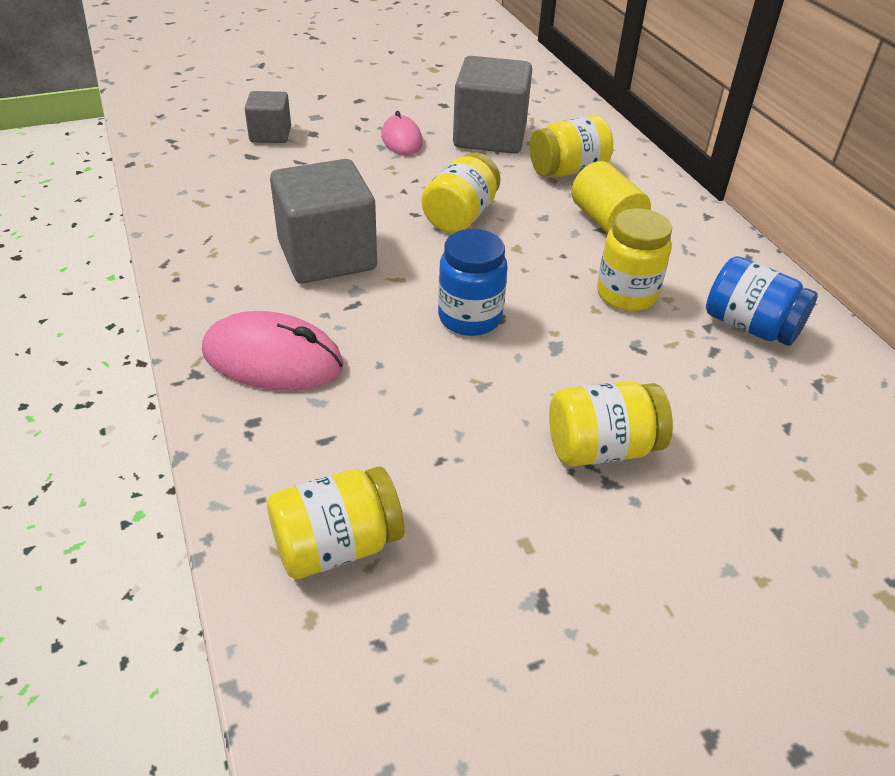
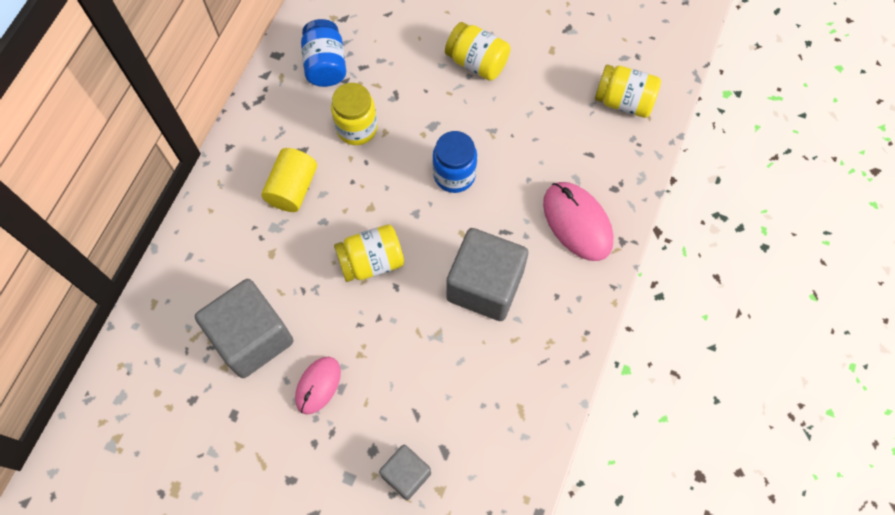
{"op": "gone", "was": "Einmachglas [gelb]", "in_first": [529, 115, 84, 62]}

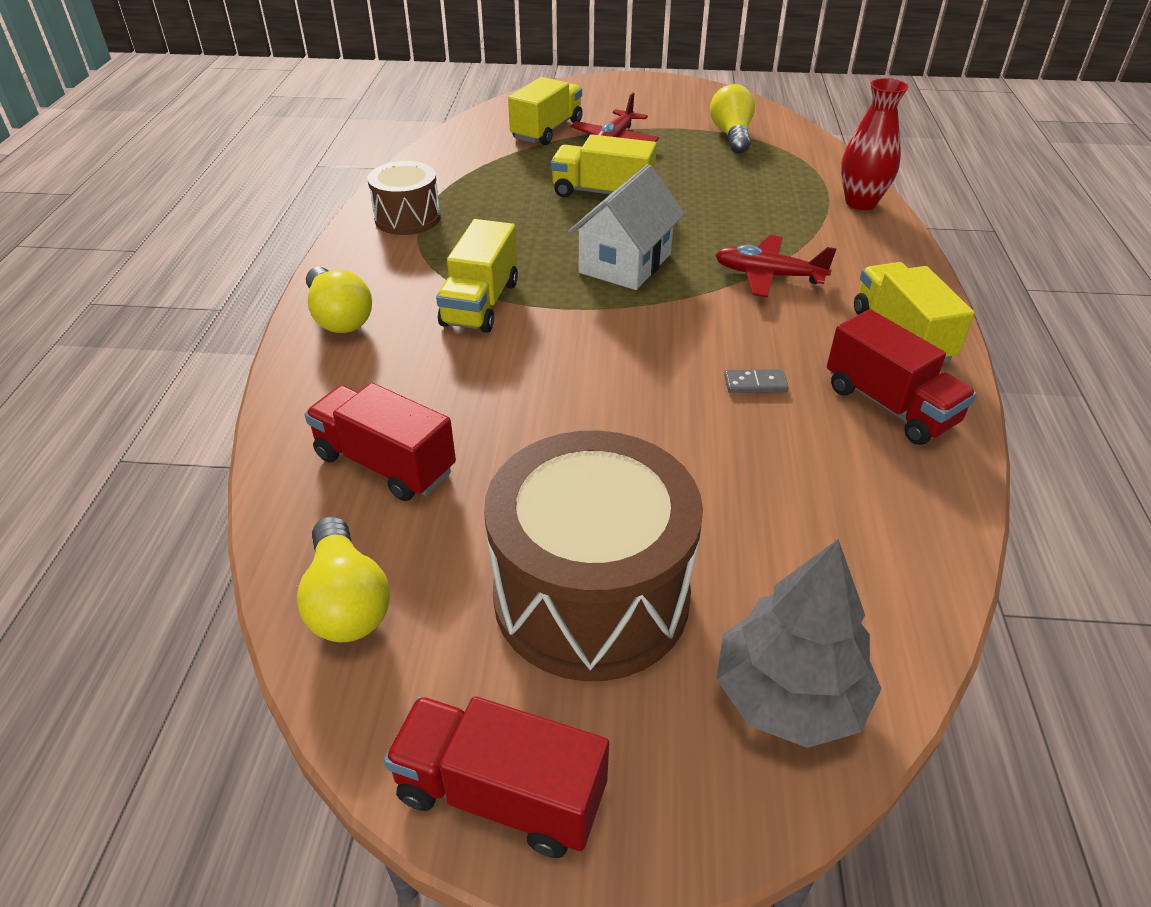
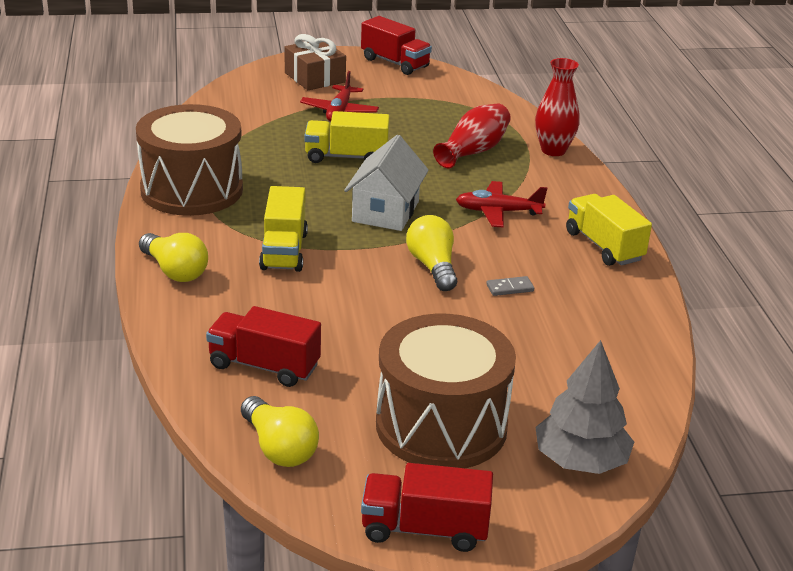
{"op": "scaled", "was": "Trommel [braun]", "in_first": [368, 161, 73, 74], "in_second": [136, 104, 107, 112], "ratio": 1.82}
{"op": "gone", "was": "Lastwagen [gelb]", "in_first": [508, 77, 75, 68]}
{"op": "shifted", "was": "Glühbirne [gelb]", "in_first": [710, 84, 45, 70], "in_second": [406, 215, 51, 76]}
{"op": "shifted", "was": "Lastwagen [rot]", "in_first": [827, 309, 150, 136], "in_second": [361, 16, 71, 59]}
{"op": "new", "now": "Geschenk [braun]", "in_second": [285, 34, 61, 56]}
{"op": "new", "now": "Vase [rot]", "in_second": [433, 103, 78, 66]}

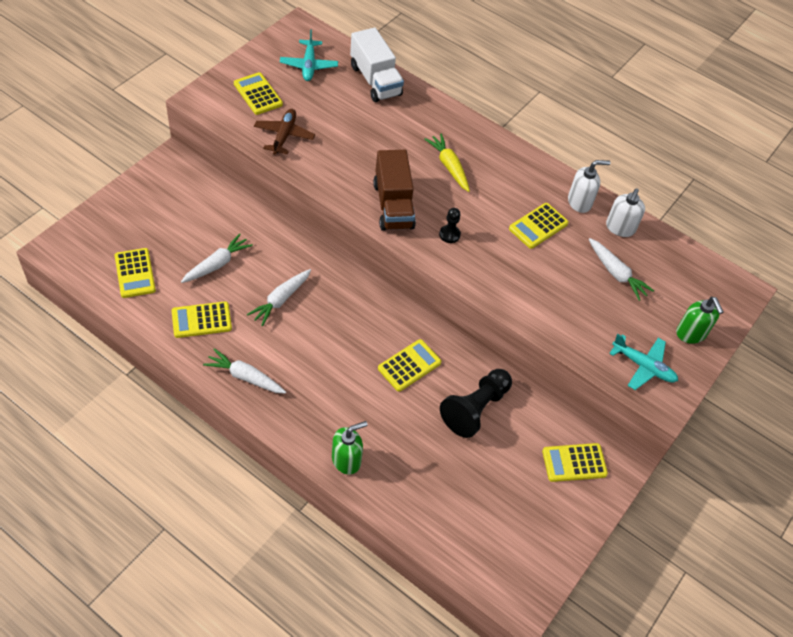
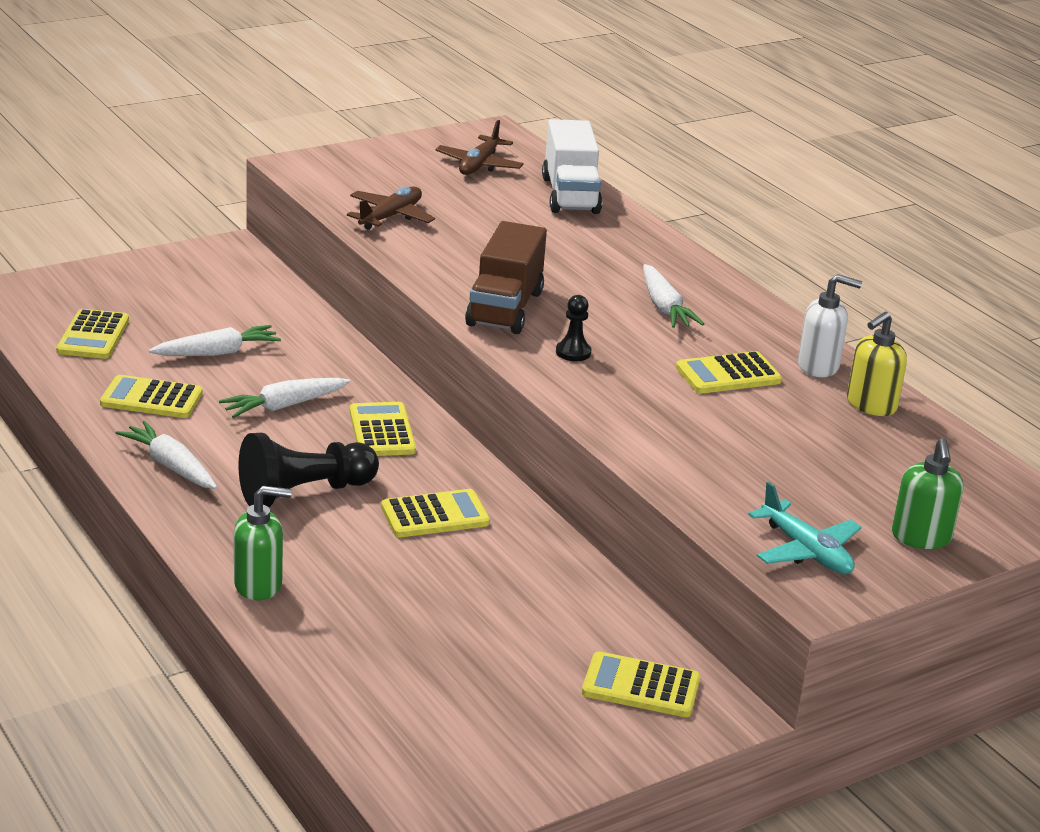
{"op": "shifted", "was": "Taschenrechner [gelb]", "in_first": [234, 72, 49, 43], "in_second": [349, 402, 67, 54]}
{"op": "repainted", "was": "Flugzeug [türkis]", "now": "Flugzeug [braun]", "in_first": [280, 29, 58, 52], "in_second": [435, 120, 89, 55]}
{"op": "gone", "was": "Karotte [gelb]", "in_first": [425, 133, 45, 59]}
{"op": "shifted", "was": "Bauer [schwarz]", "in_first": [440, 369, 72, 69], "in_second": [238, 433, 141, 74]}
{"op": "shifted", "was": "Karotte [weiß]", "in_first": [589, 238, 65, 63], "in_second": [643, 264, 61, 64]}
{"op": "repainted", "was": "Seifenspender [weiß]", "now": "Seifenspender [gelb]", "in_first": [606, 188, 39, 49], "in_second": [847, 312, 60, 104]}

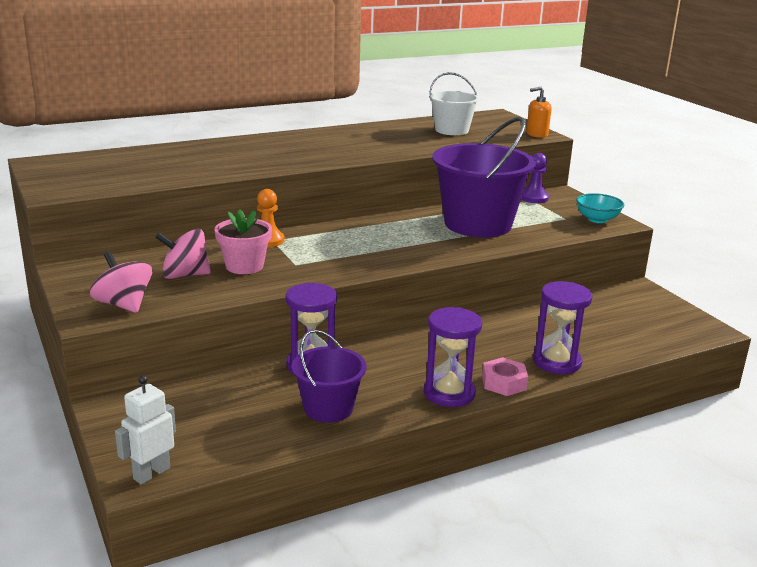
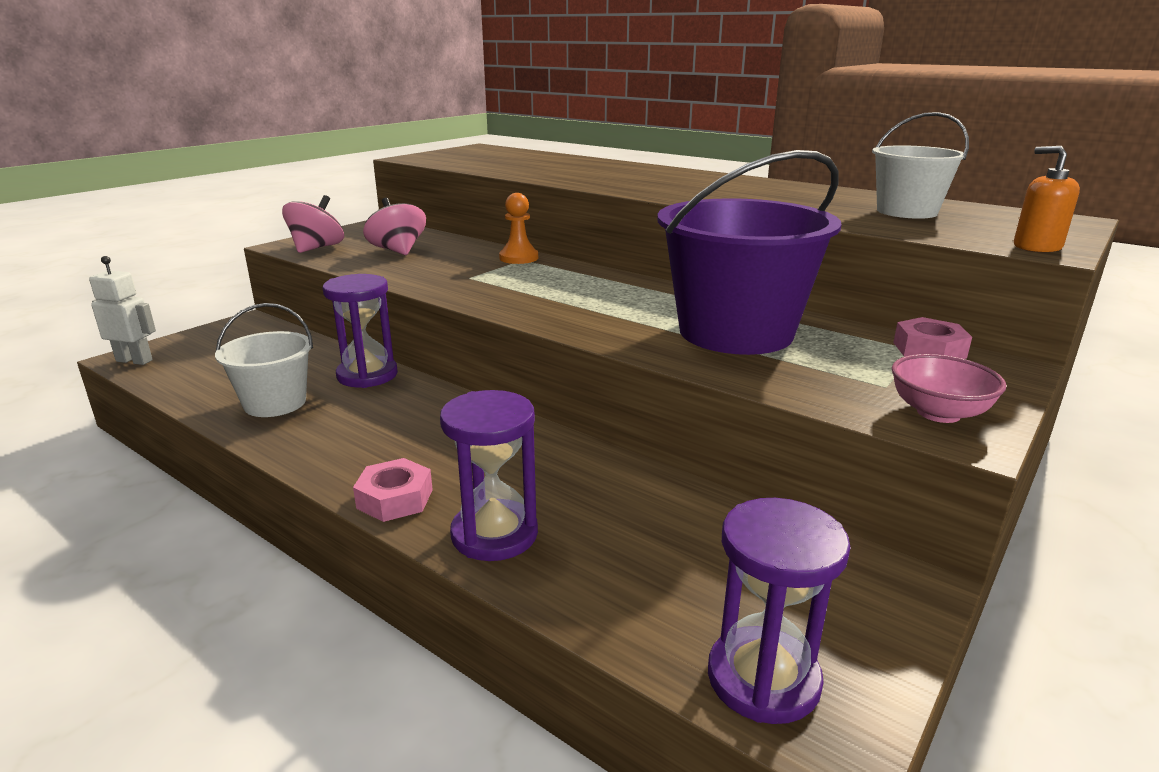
{"op": "gone", "was": "Blumentopf [rosa]", "in_first": [214, 210, 58, 64]}
{"op": "repainted", "was": "Eimer [lila]", "now": "Eimer [weiß]", "in_first": [292, 330, 75, 93], "in_second": [215, 303, 98, 114]}
{"op": "shifted", "was": "Sanduhr [lila]", "in_first": [424, 307, 58, 100], "in_second": [708, 498, 143, 226]}
{"op": "swapped", "was": "Bauer [lila]", "now": "Sechskantmutter [rosa]", "in_first": [521, 153, 28, 50], "in_second": [893, 317, 79, 42]}
{"op": "repainted", "was": "Schüssel [türkis]", "now": "Schüssel [rosa]", "in_first": [576, 193, 48, 30], "in_second": [892, 354, 114, 69]}

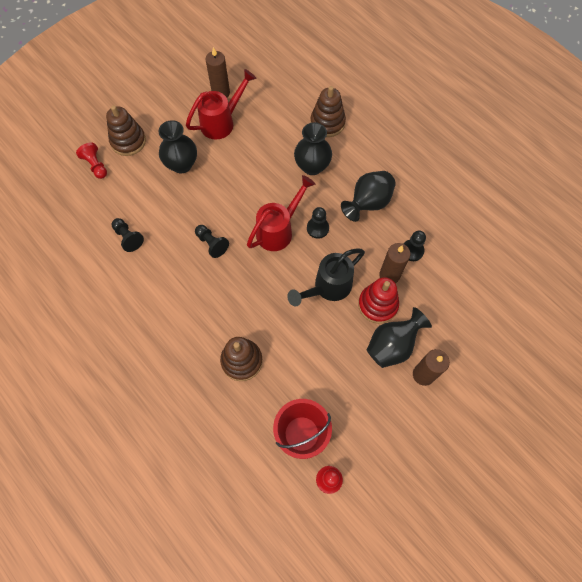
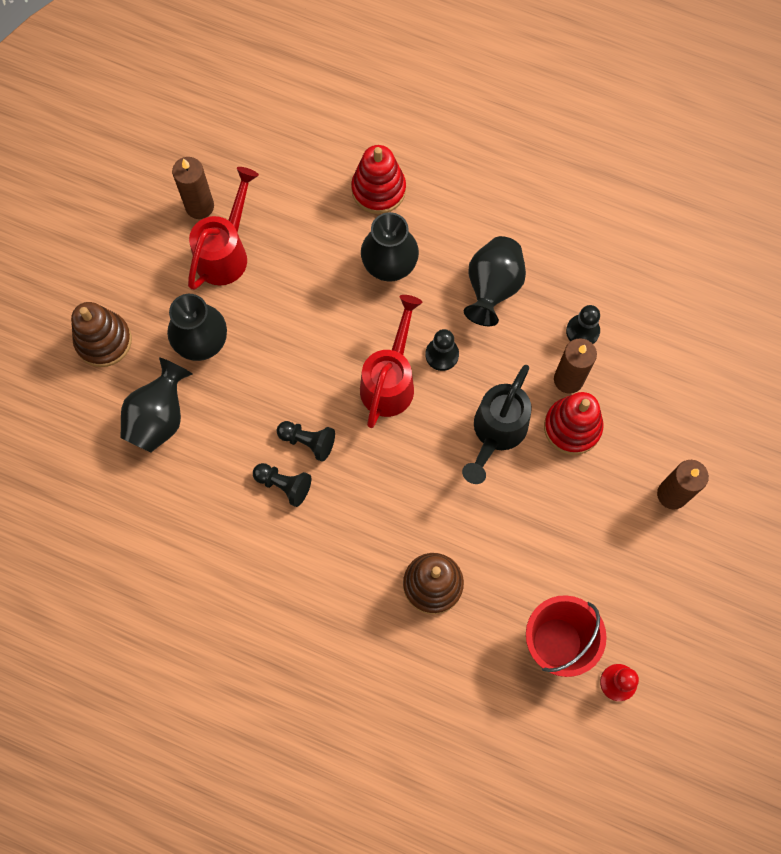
{"op": "gone", "was": "Bauer [rot]", "in_first": [76, 143, 31, 36]}
{"op": "shifted", "was": "Bauer [schwarz]", "in_first": [112, 218, 32, 34], "in_second": [253, 463, 58, 44]}
{"op": "repainted", "was": "Stapelspielzeug [braun]", "now": "Stapelspielzeug [rot]", "in_first": [310, 86, 36, 51], "in_second": [351, 145, 55, 69]}
{"op": "shifted", "was": "Vase [schwarz]", "in_first": [367, 307, 65, 61], "in_second": [120, 357, 73, 95]}

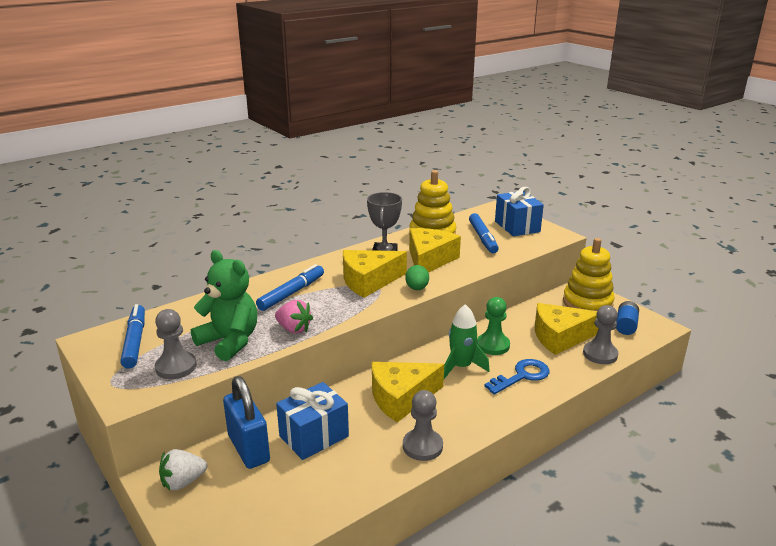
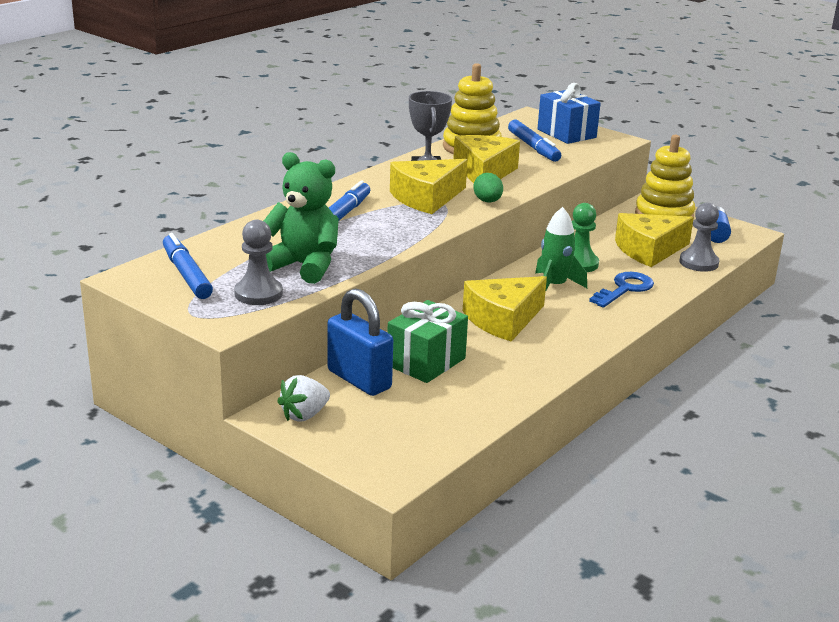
{"op": "gone", "was": "Erdbeere [rosa]", "in_first": [275, 300, 38, 33]}
{"op": "repainted", "was": "Geschenk [blau]", "now": "Geschenk [grün]", "in_first": [276, 382, 73, 78], "in_second": [387, 300, 81, 83]}
{"op": "gone", "was": "Bauer [grau]", "in_first": [403, 390, 40, 71]}

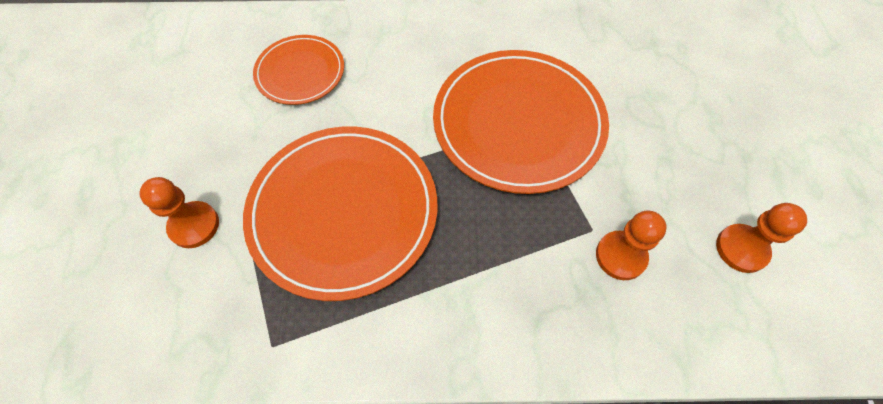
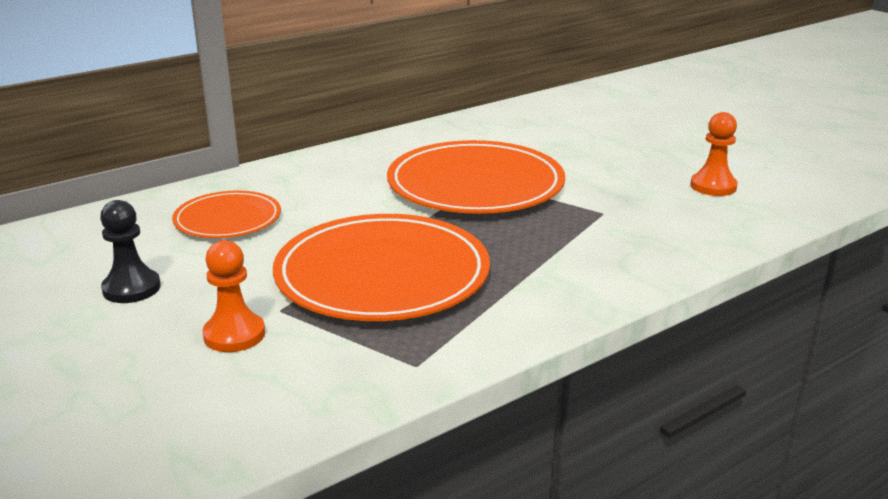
{"op": "gone", "was": "Bauer [orange]", "in_first": [596, 210, 71, 70]}
{"op": "new", "now": "Bauer [schwarz]", "in_second": [100, 200, 61, 103]}

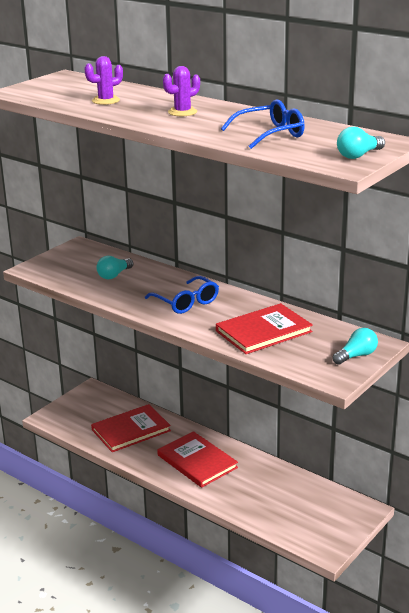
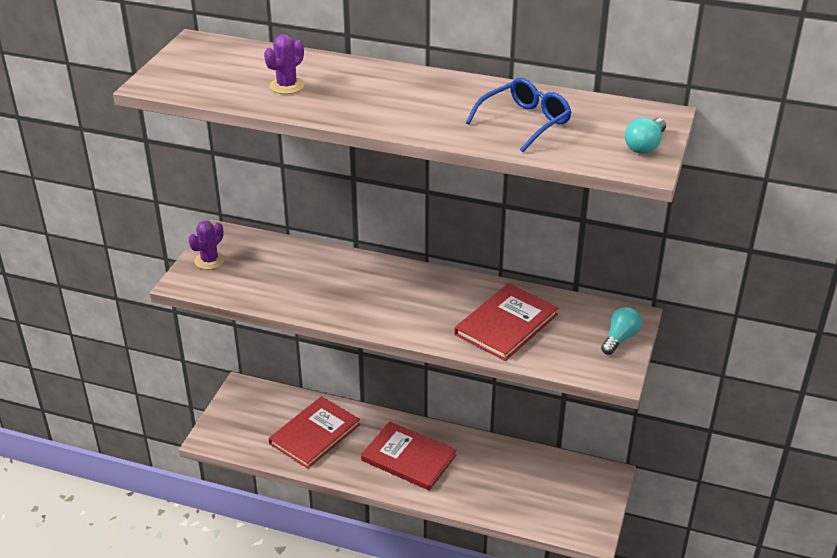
{"op": "gone", "was": "Glühbirne [türkis]", "in_first": [97, 256, 36, 23]}
{"op": "gone", "was": "Brille [blau]", "in_first": [145, 276, 74, 38]}
{"op": "shifted", "was": "Kaktus [lila]", "in_first": [163, 66, 37, 50], "in_second": [188, 221, 37, 49]}

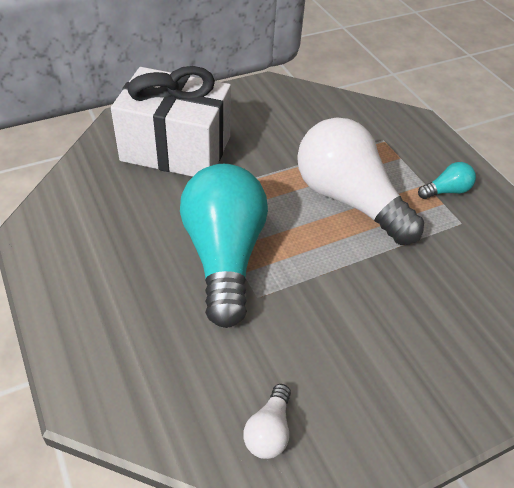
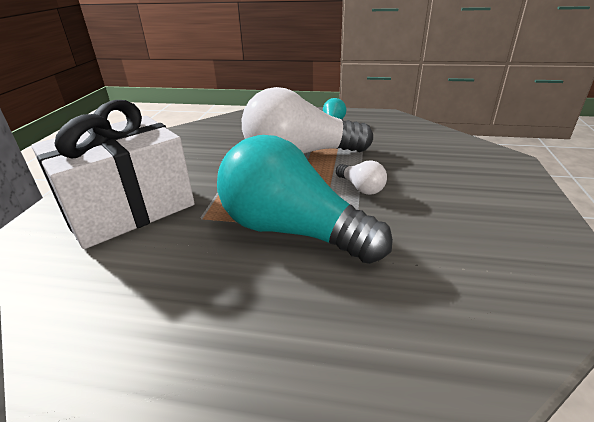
{"op": "shifted", "was": "Glühbirne [weiß]", "in_first": [244, 384, 47, 75], "in_second": [336, 160, 51, 35]}

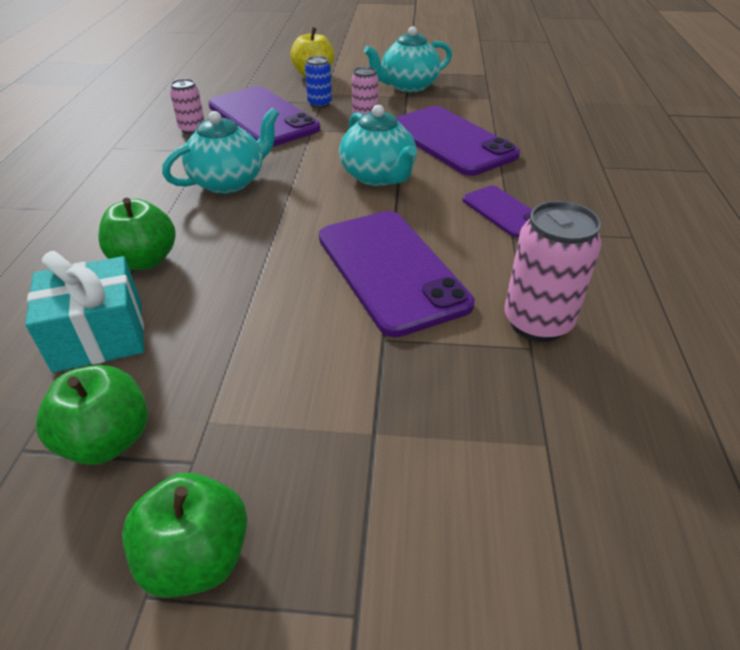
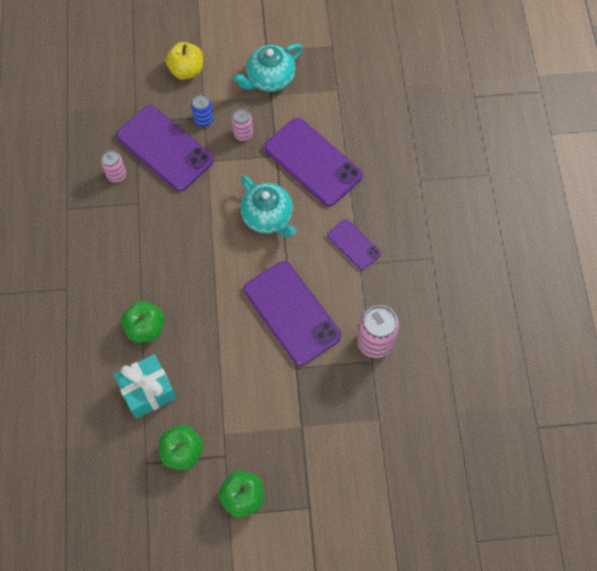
{"op": "gone", "was": "Teekanne [türkis]", "in_first": [162, 108, 117, 86]}

